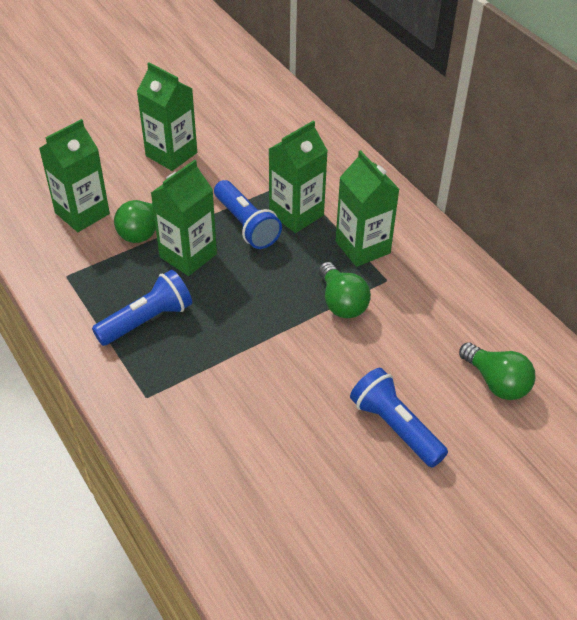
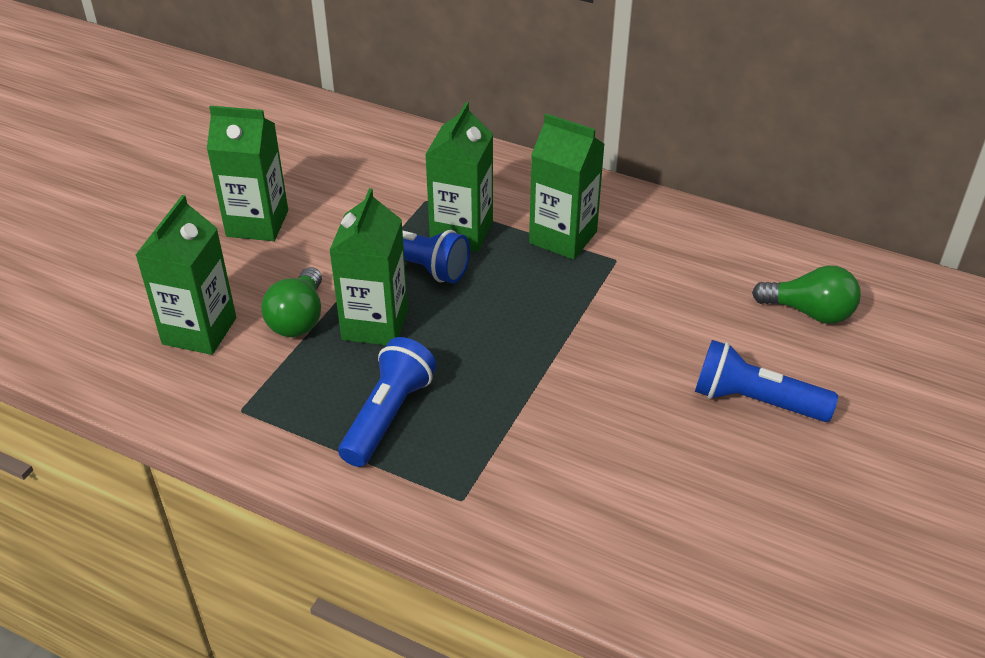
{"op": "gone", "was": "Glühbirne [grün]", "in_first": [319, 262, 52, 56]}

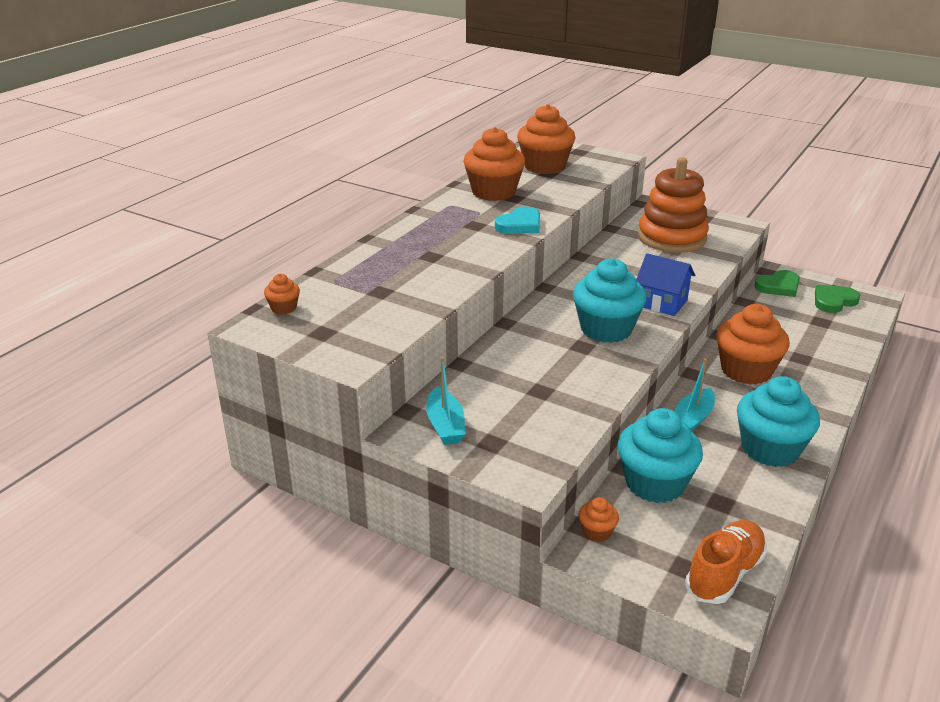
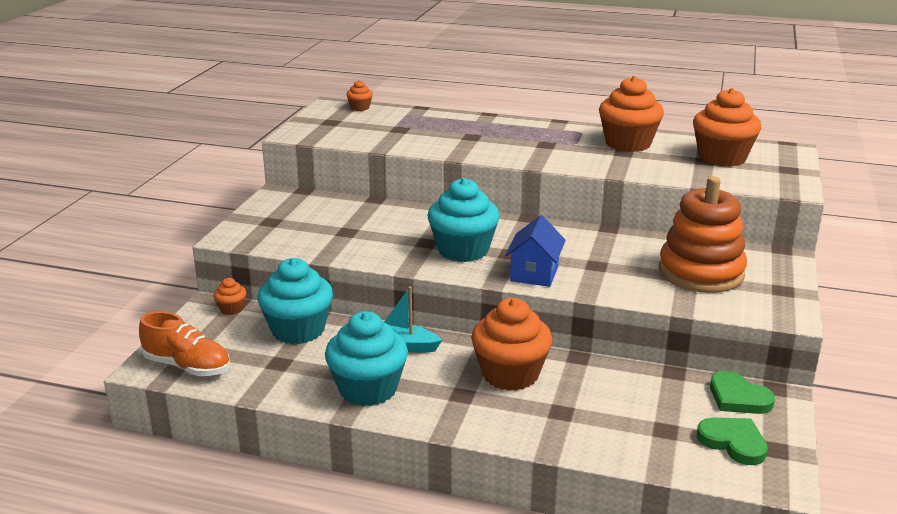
{"op": "gone", "was": "Boot [türkis]", "in_first": [426, 357, 39, 88]}
{"op": "gone", "was": "Herz [türkis]", "in_first": [495, 206, 45, 28]}

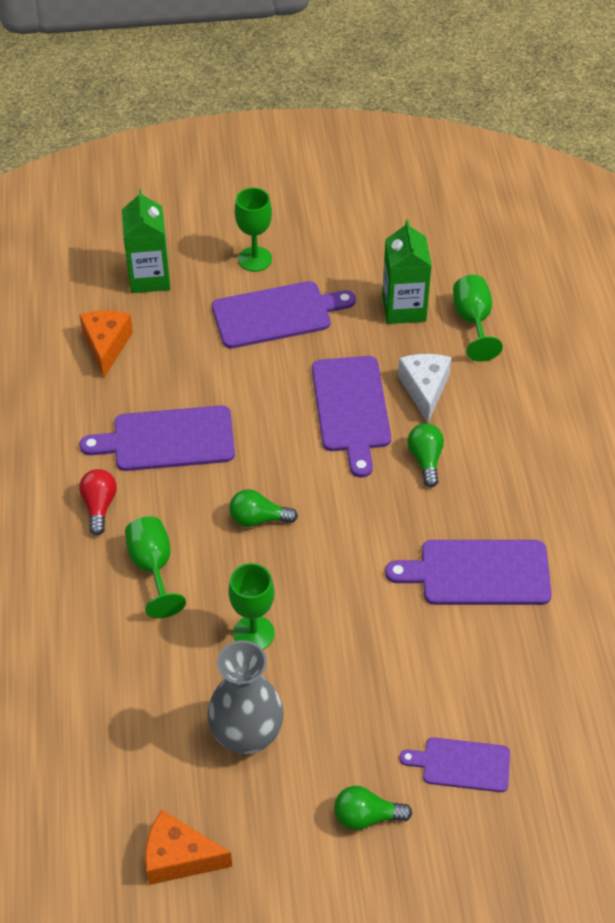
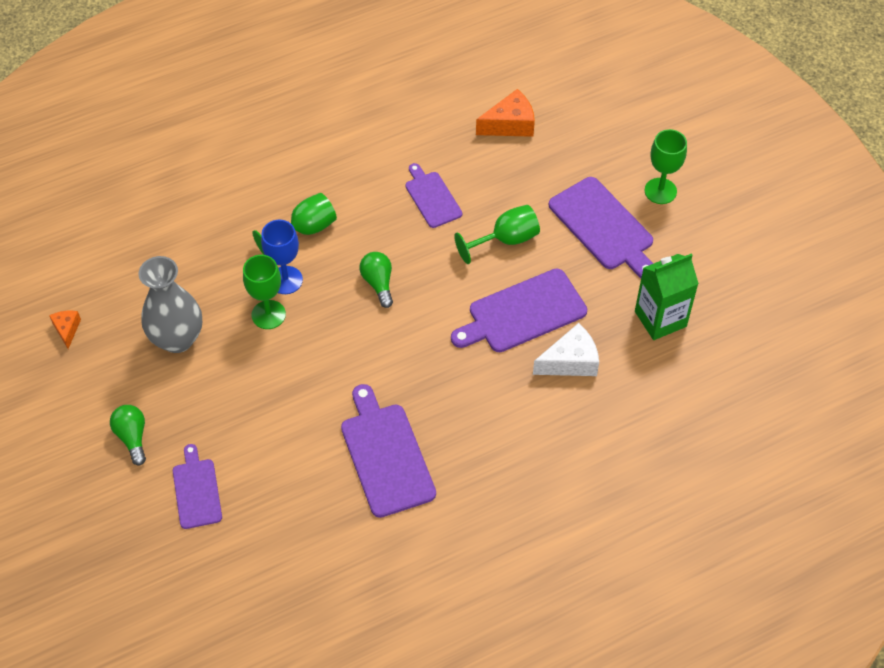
{"op": "gone", "was": "Glühbirne [rot]", "in_first": [79, 469, 38, 66]}
{"op": "scaled", "was": "Schneidebrett [lila]", "in_first": [80, 405, 155, 66], "in_second": [405, 163, 57, 65], "ratio": 0.61}
{"op": "gone", "was": "Getränkekarton [grün]", "in_first": [122, 189, 48, 104]}
{"op": "scaled", "was": "Käse [orange]", "in_first": [145, 810, 87, 75], "in_second": [49, 311, 32, 38], "ratio": 0.58}
{"op": "gone", "was": "Glühbirne [grün]", "in_first": [408, 423, 36, 64]}
{"op": "shifted", "was": "Kelch [grün]", "in_first": [453, 275, 50, 87], "in_second": [454, 205, 86, 59]}
{"op": "new", "now": "Kelch [blau]", "in_second": [261, 220, 42, 74]}

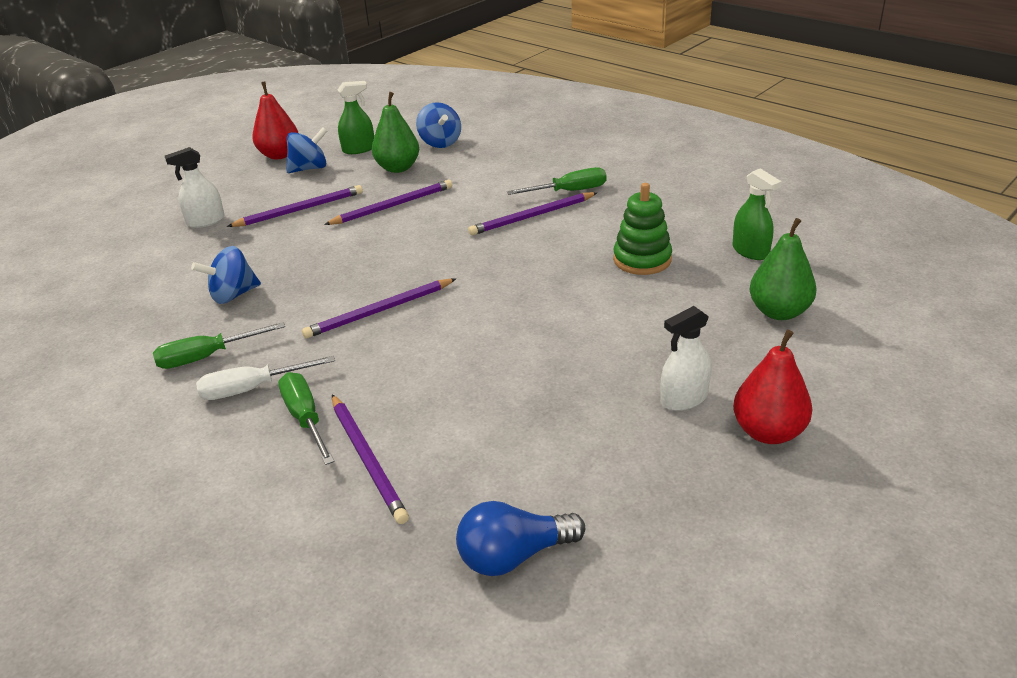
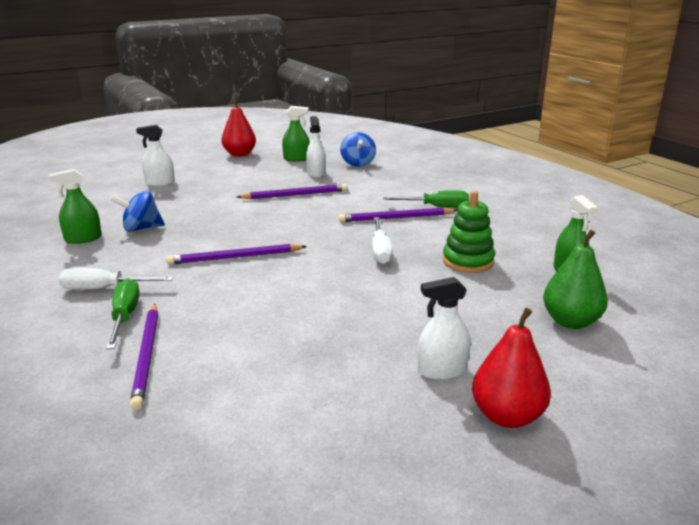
{"op": "gone", "was": "Schraubenzieher [grün]", "in_first": [153, 322, 132, 47]}
{"op": "gone", "was": "Bleistift [lila]", "in_first": [227, 185, 136, 42]}
{"op": "gone", "was": "Kreisel [blau]", "in_first": [286, 127, 41, 46]}
{"op": "swapped", "was": "Birne [grün]", "now": "Sprühflasche [weiß]", "in_first": [372, 92, 47, 81], "in_second": [306, 116, 19, 62]}
{"op": "gone", "was": "Glühbirne [blau]", "in_first": [456, 501, 129, 75]}
{"op": "new", "now": "Sprühflasche [grün]", "in_second": [49, 169, 53, 75]}
{"op": "new", "now": "Schraubenzieher [weiß]", "in_second": [372, 217, 21, 47]}

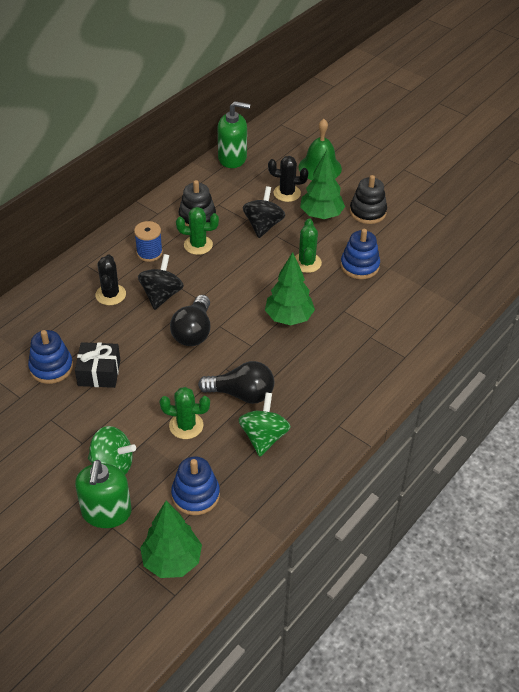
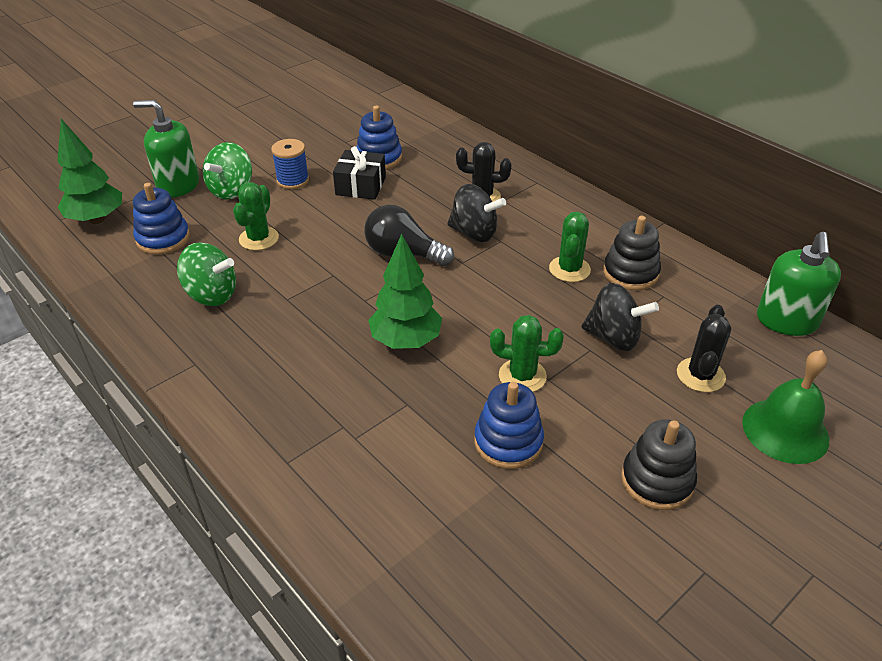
{"op": "shifted", "was": "Garnrolle [blau]", "in_first": [134, 221, 29, 41], "in_second": [271, 139, 38, 50]}
{"op": "gone", "was": "Glühbirne [schwarz]", "in_first": [198, 361, 76, 43]}
{"op": "gone", "was": "Baum [grün]", "in_first": [300, 150, 45, 69]}

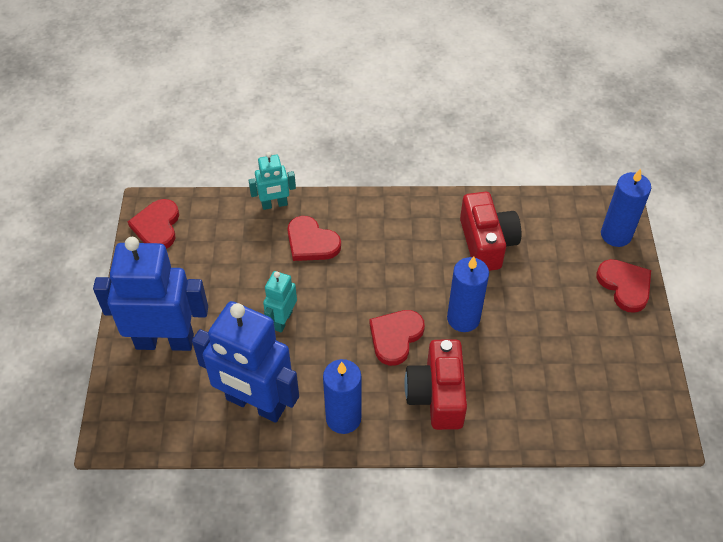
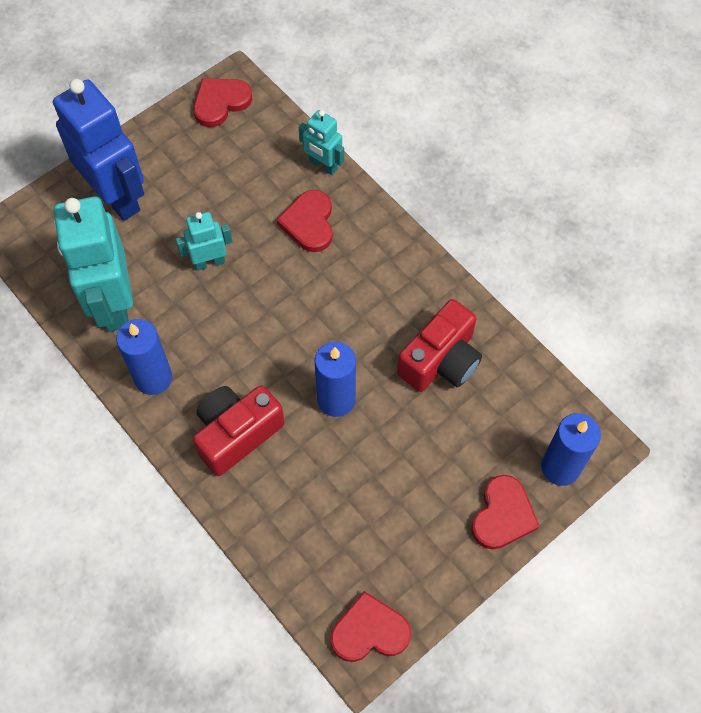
{"op": "repainted", "was": "Roboter [blau]", "now": "Roboter [türkis]", "in_first": [192, 301, 107, 122], "in_second": [54, 197, 79, 135]}
{"op": "shifted", "was": "Herz [rot]", "in_first": [369, 310, 56, 56], "in_second": [331, 591, 80, 71]}

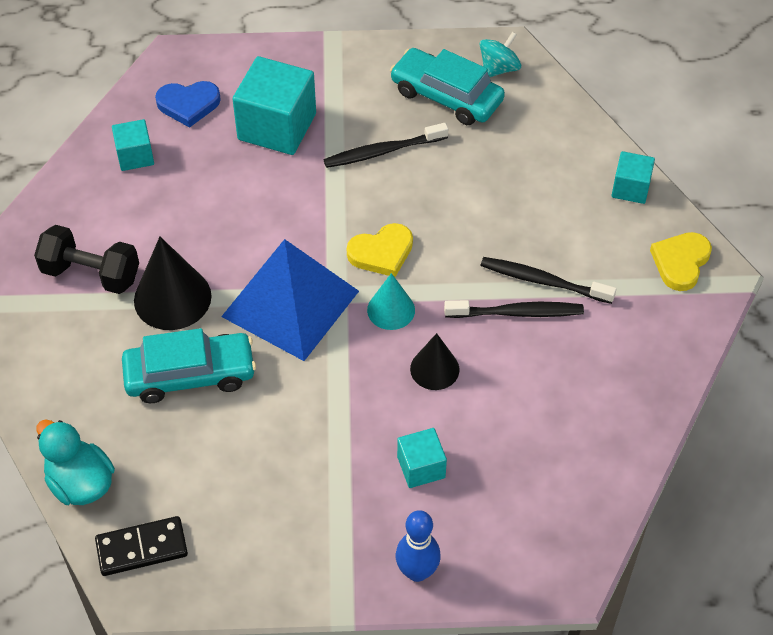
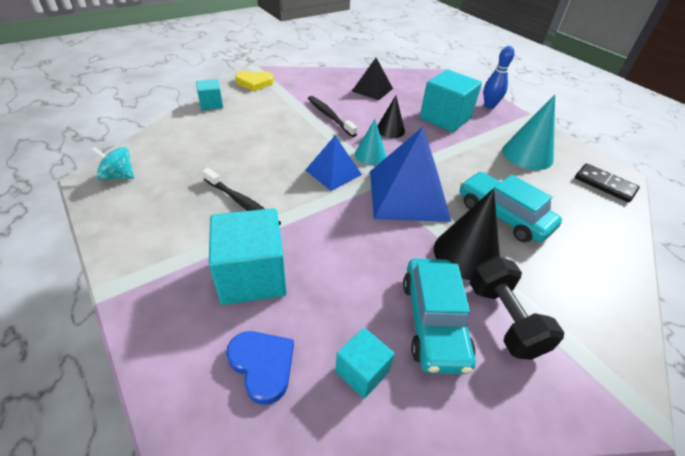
{"op": "gone", "was": "Ente [türkis]", "in_first": [36, 420, 79, 85]}
{"op": "swapped", "was": "Herz [gelb]", "now": "Pyramide [blau]", "in_first": [347, 223, 66, 54], "in_second": [306, 136, 56, 55]}
{"op": "shifted", "was": "Auto [türkis]", "in_first": [390, 48, 115, 77], "in_second": [403, 259, 73, 115]}
{"op": "scaled", "was": "Kubus [türkis]", "in_first": [397, 428, 50, 60], "in_second": [420, 70, 62, 62], "ratio": 1.86}
{"op": "gone", "was": "Zahnbürste [schwarz]", "in_first": [480, 257, 136, 47]}
{"op": "new", "now": "Pyramide [schwarz]", "in_second": [352, 58, 41, 42]}
{"op": "new", "now": "Kegel [türkis]", "in_second": [502, 95, 53, 75]}

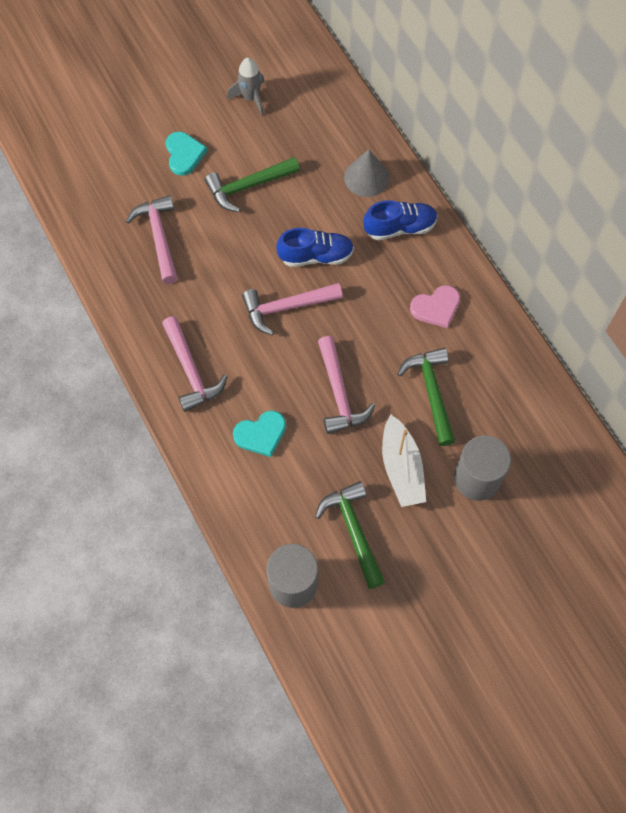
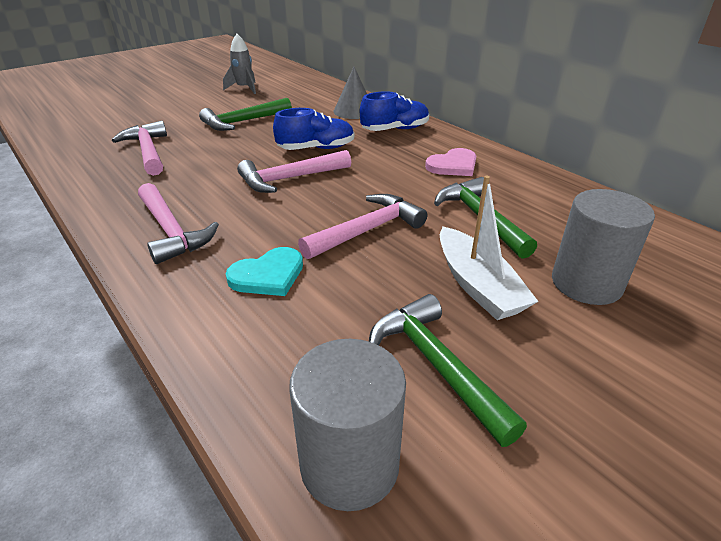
{"op": "gone", "was": "Herz [türkis]", "in_first": [166, 132, 42, 43]}
{"op": "rotated", "was": "Hammer [rosa]", "in_first": [318, 336, 57, 98], "in_second": [298, 194, 129, 65], "clockwise": -105}

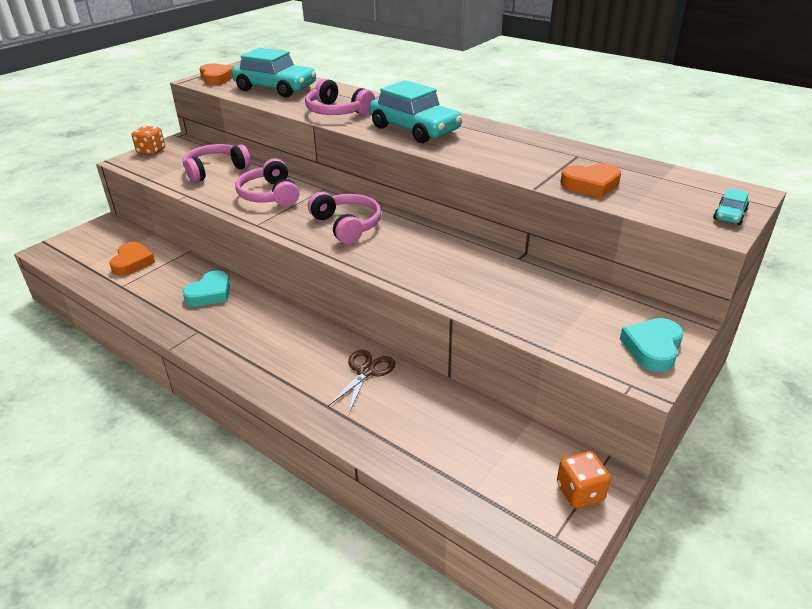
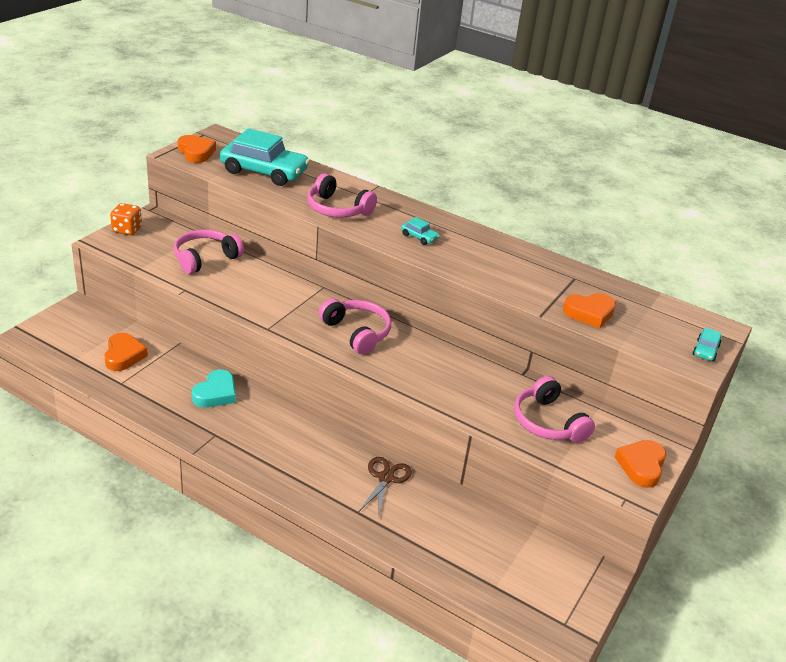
{"op": "shifted", "was": "Kopfhörer [rosa]", "in_first": [235, 158, 64, 49], "in_second": [514, 376, 81, 67]}
{"op": "scaled", "was": "Auto [türkis]", "in_first": [369, 80, 93, 63], "in_second": [401, 217, 39, 28], "ratio": 0.42}
{"op": "gone", "was": "Spielwürfel [orange]", "in_first": [557, 451, 54, 57]}
{"op": "repainted", "was": "Herz [türkis]", "now": "Herz [orange]", "in_first": [620, 318, 63, 54], "in_second": [615, 440, 51, 48]}

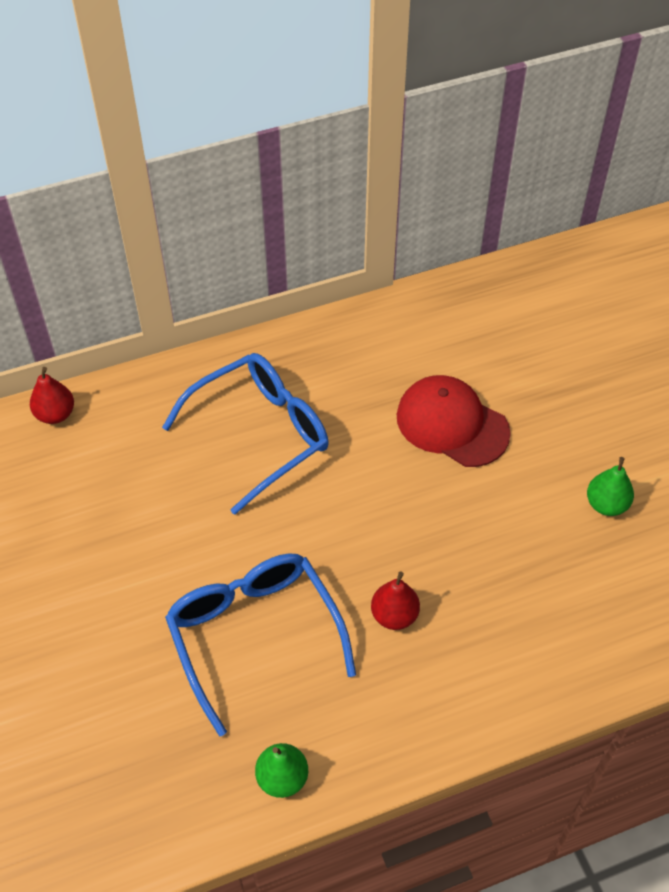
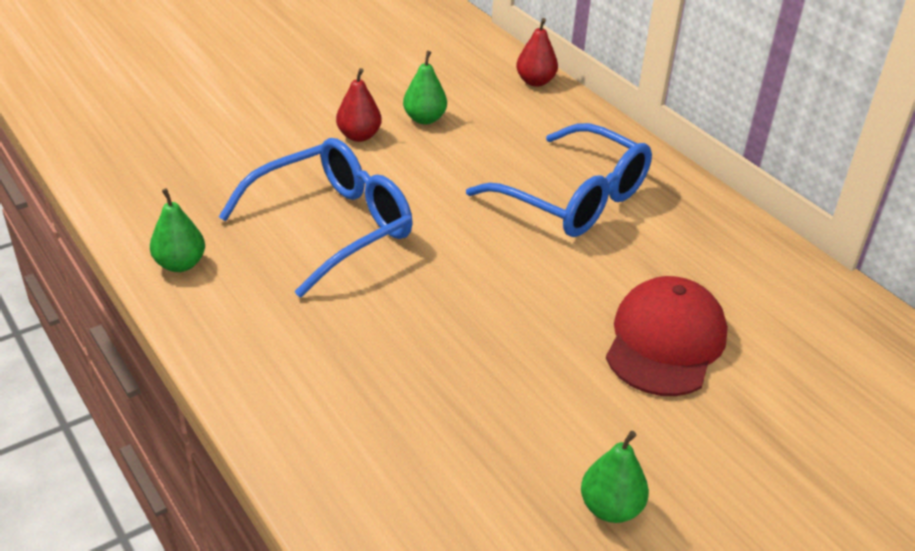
{"op": "shifted", "was": "Birne [rot]", "in_first": [371, 572, 49, 58], "in_second": [336, 68, 46, 74]}
{"op": "new", "now": "Birne [grün]", "in_second": [403, 51, 44, 73]}

